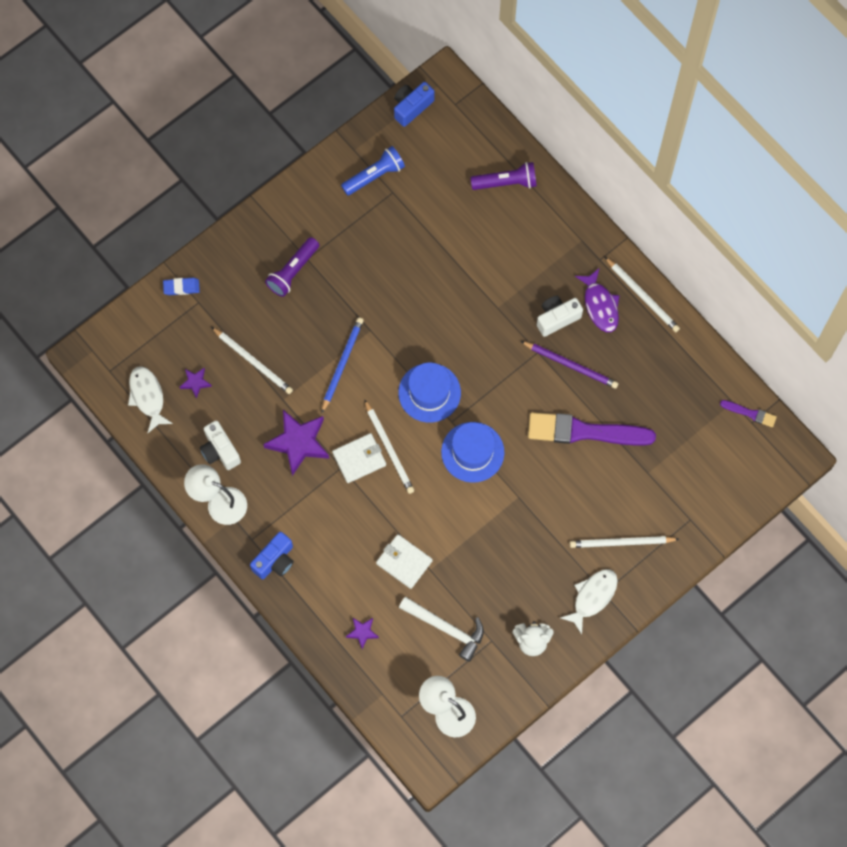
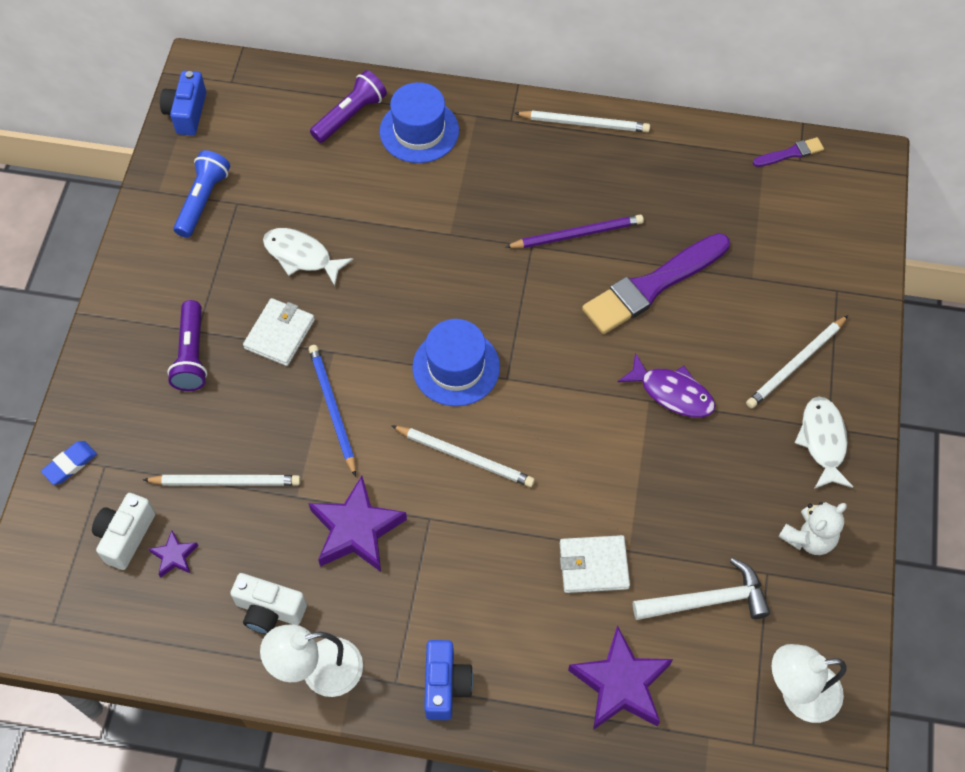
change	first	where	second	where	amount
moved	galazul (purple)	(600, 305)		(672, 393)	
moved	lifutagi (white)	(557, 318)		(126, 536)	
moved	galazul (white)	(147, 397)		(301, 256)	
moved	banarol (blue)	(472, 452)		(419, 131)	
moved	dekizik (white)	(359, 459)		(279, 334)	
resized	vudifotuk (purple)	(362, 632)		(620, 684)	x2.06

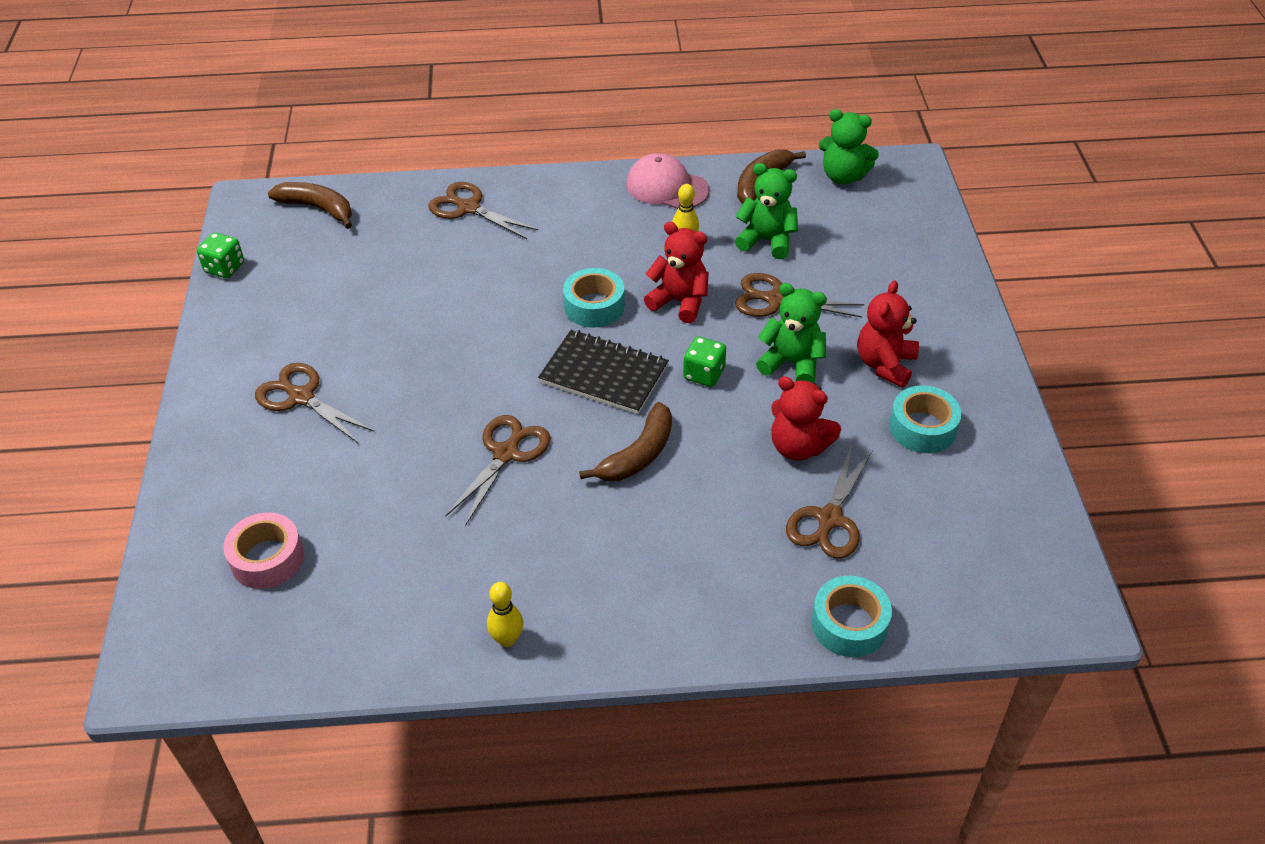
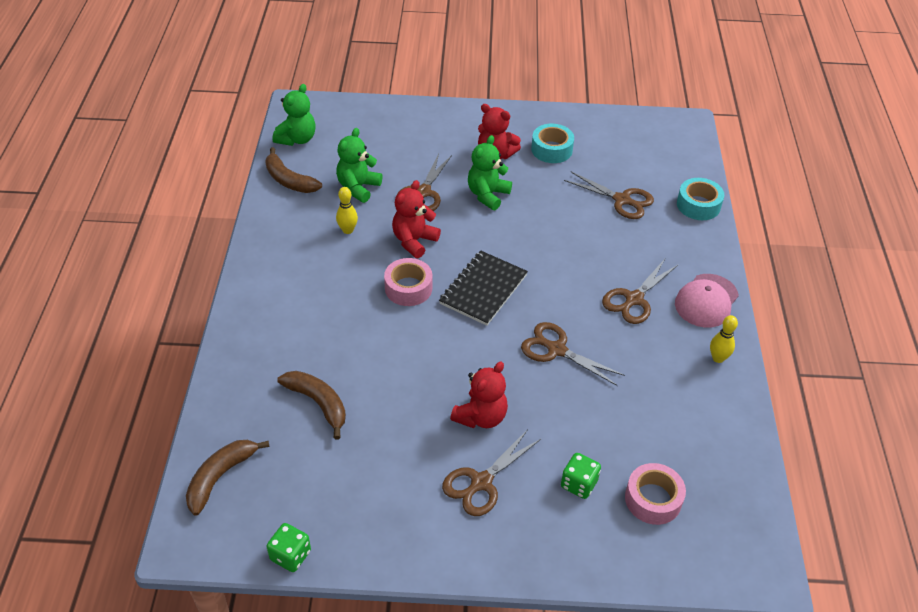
change	first	where	second	where	amount
moved	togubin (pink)	(667, 187)		(706, 301)	
moved	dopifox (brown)	(468, 208)		(634, 299)	
recoloured	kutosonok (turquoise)	(594, 306)	kutosonok (pink)	(408, 288)	
moved	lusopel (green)	(704, 374)		(578, 484)	
moved	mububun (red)	(798, 447)		(481, 417)	
moved	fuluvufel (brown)	(638, 454)		(318, 403)	

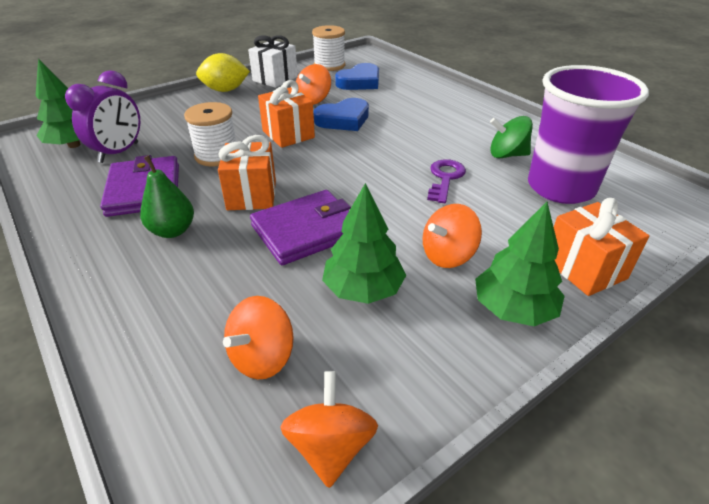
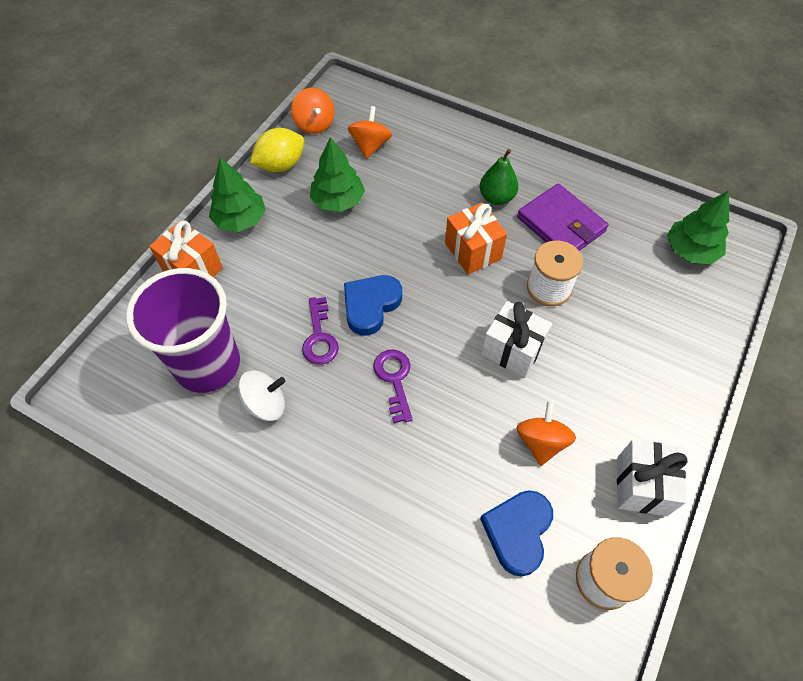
change	first	where	second	where	amount
moved	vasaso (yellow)	(225, 90)		(281, 165)	
removed	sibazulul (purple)	(119, 153)			
recoloured	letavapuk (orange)	(288, 134)	letavapuk (white)	(512, 350)	
moved	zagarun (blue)	(343, 120)		(371, 305)	
recoloured	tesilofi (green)	(507, 155)	tesilofi (white)	(265, 405)	
removed	dekizik (purple)	(306, 231)			
removed	tesilofi (orange)	(448, 255)			
added			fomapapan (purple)	(394, 379)	

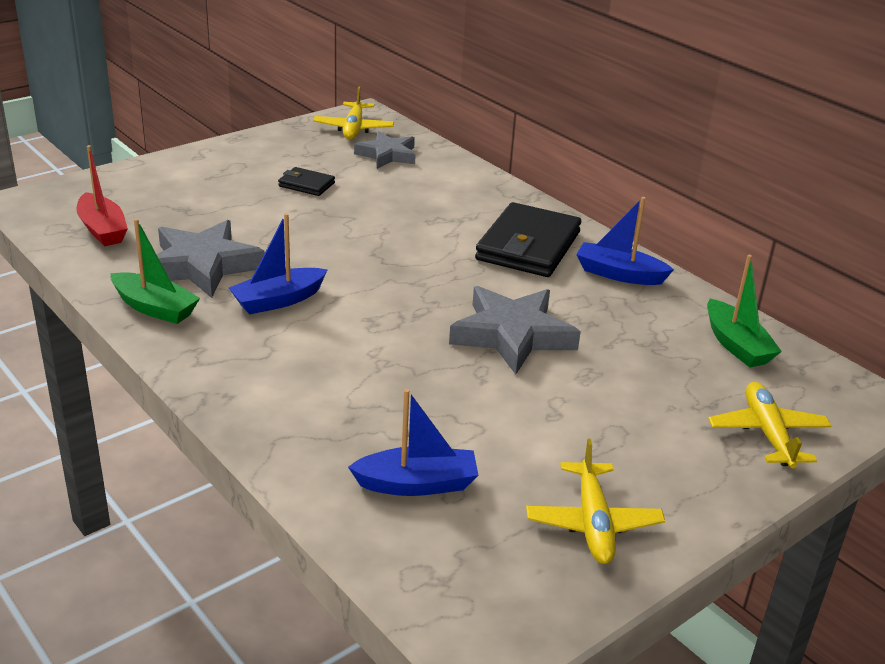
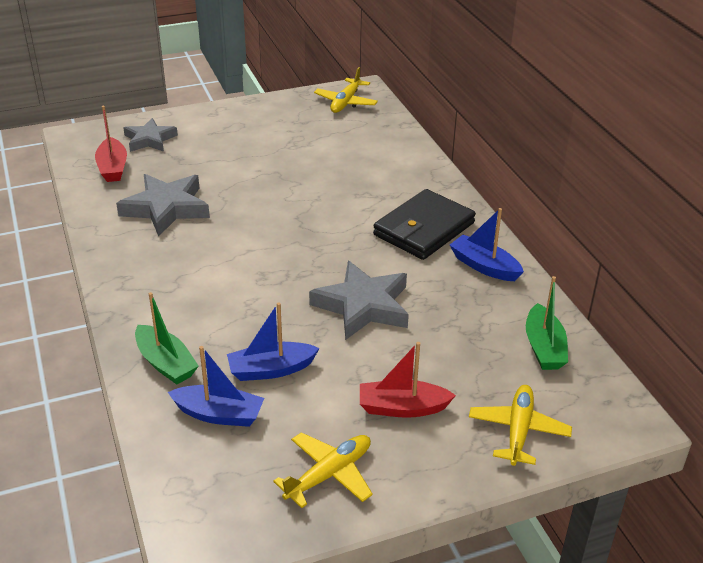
change	first	where	second	where	amount
moved	vudifotuk (grey)	(387, 155)		(149, 140)	
removed	dekizik (black)	(306, 184)			
moved	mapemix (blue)	(278, 300)		(271, 370)	
moved	mapemix (green)	(155, 308)		(165, 363)	
turned	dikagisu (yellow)	(593, 523)		(329, 474)	150 degrees counterclockwise
added			mapemix (red)	(402, 408)	

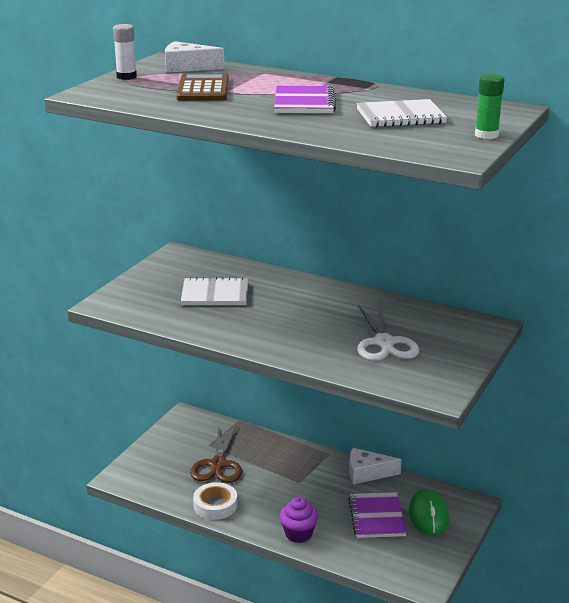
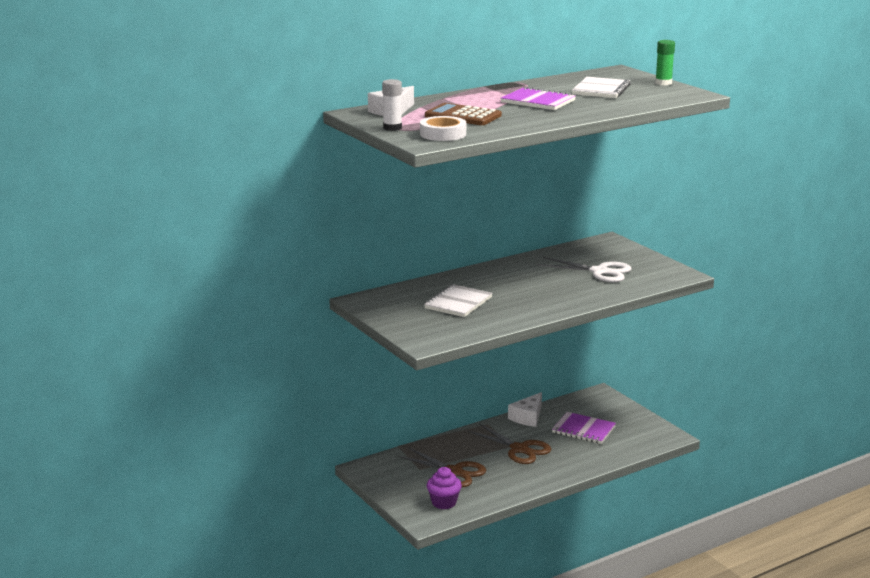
change	first	where	second	where	amount
moved	kutosonok (white)	(215, 505)		(443, 134)	
removed	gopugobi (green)	(428, 515)			
moved	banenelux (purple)	(298, 534)		(444, 503)	
added			dopifox (brown)	(519, 449)	

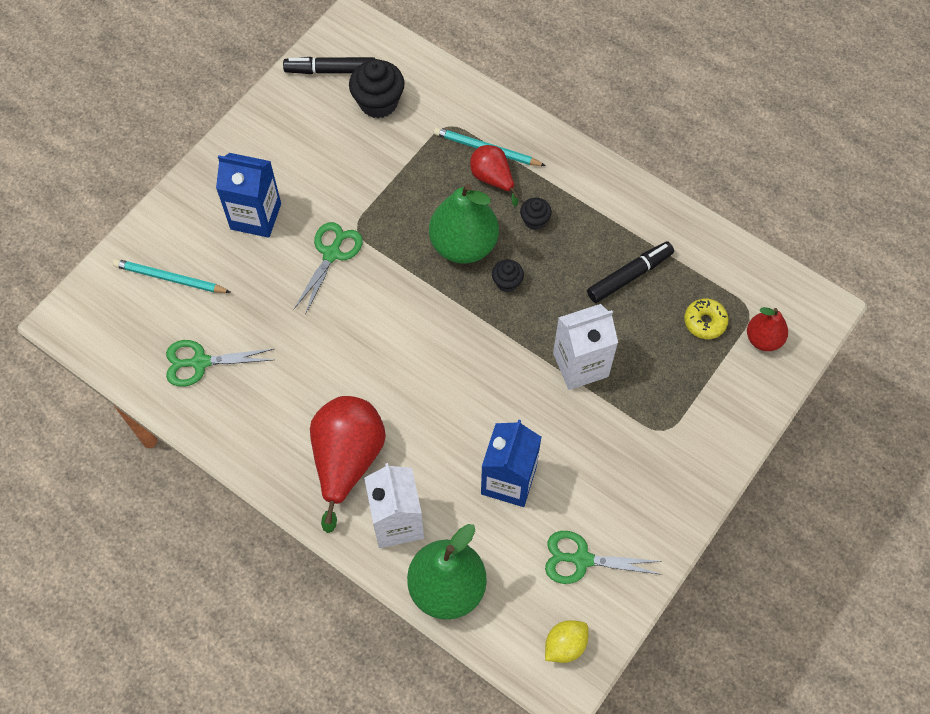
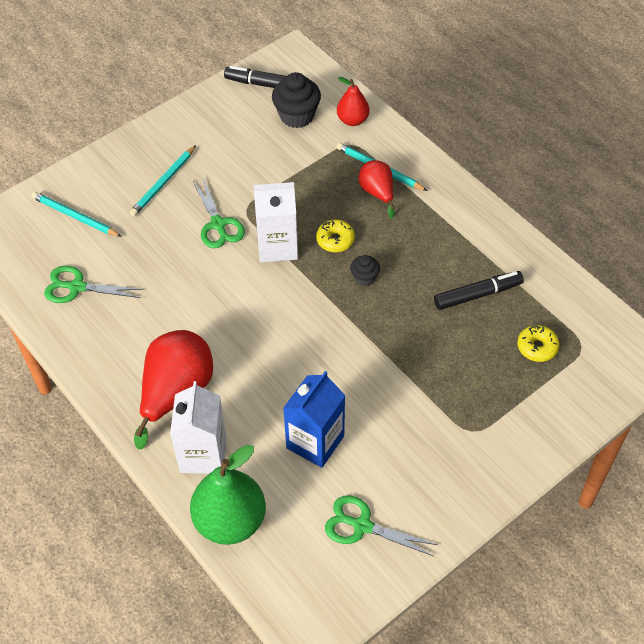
change	first	where	second	where	amount
replaced	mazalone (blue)	(256, 216)	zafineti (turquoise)	(163, 183)	
replaced	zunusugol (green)	(463, 245)	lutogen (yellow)	(335, 240)	
removed	banenelux (black)	(534, 220)			
turned	dopifox (green)	(332, 254)		(218, 224)	120 degrees clockwise
moved	mazalone (white)	(580, 365)		(277, 246)	
moved	zunusugol (red)	(763, 339)		(352, 120)	
removed	vasaso (yellow)	(565, 645)			

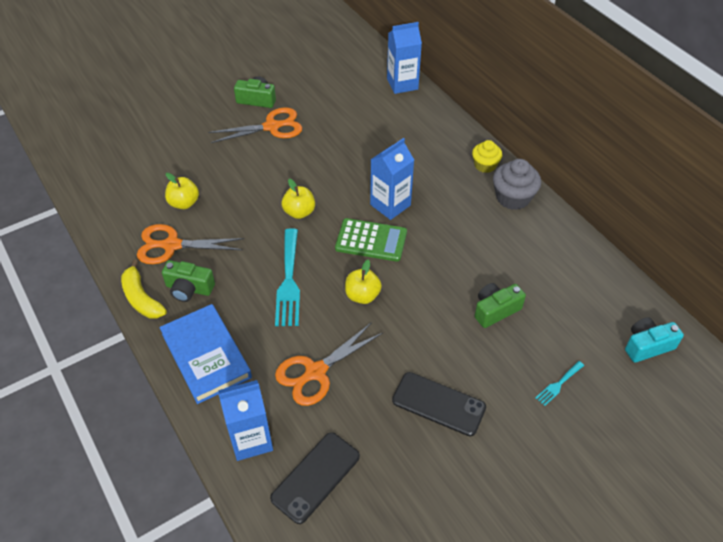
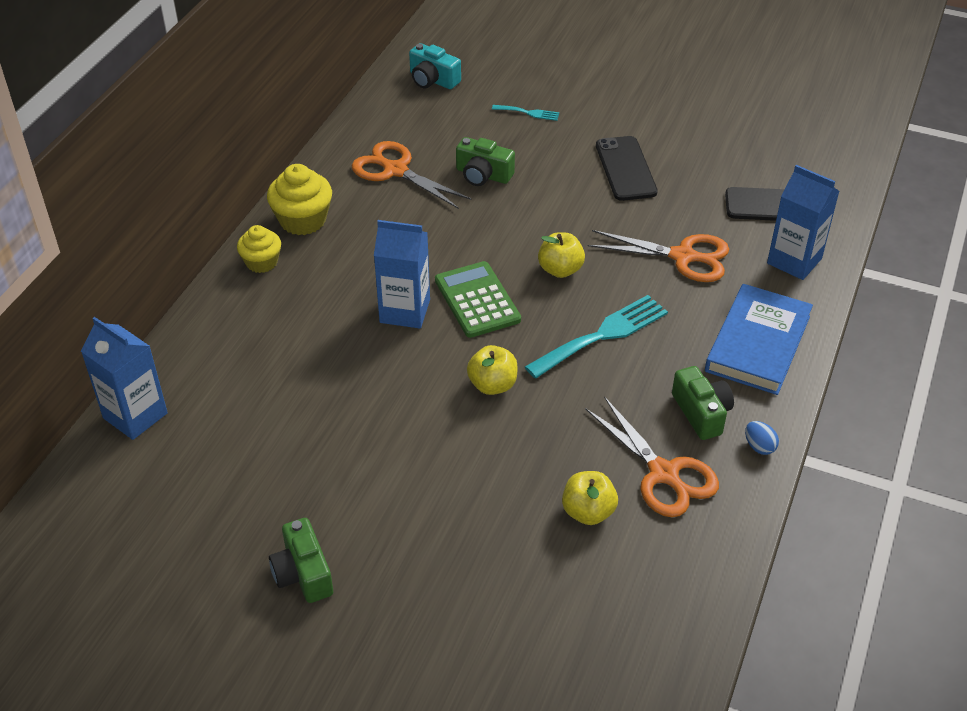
change	first	where	second	where	amount
moved	dopifox (orange)	(272, 127)		(395, 170)	
recoloured	banenelux (grey)	(513, 197)	banenelux (yellow)	(303, 220)	
replaced	fuluvufel (yellow)	(141, 298)	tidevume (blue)	(759, 446)	

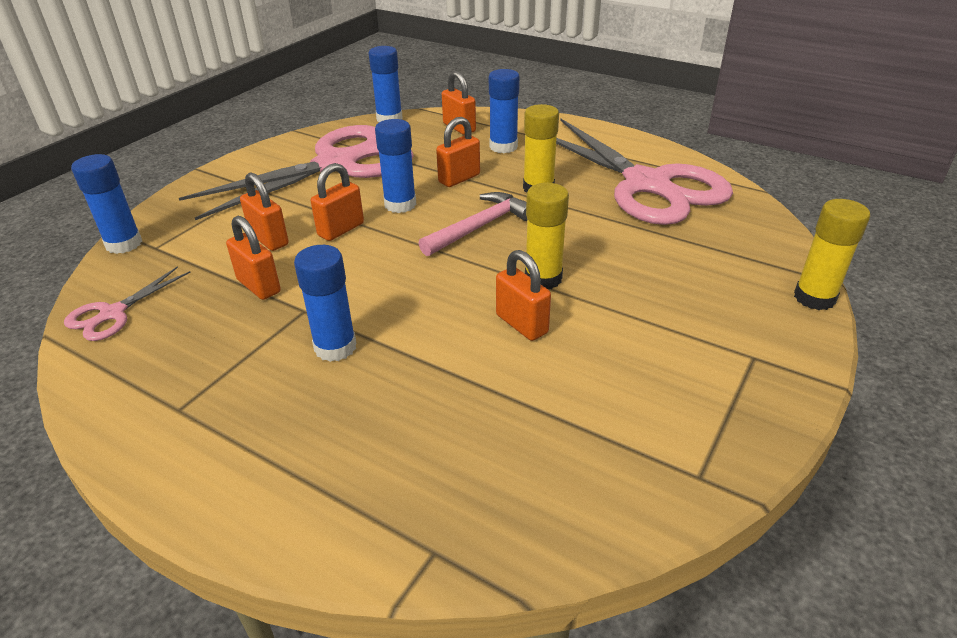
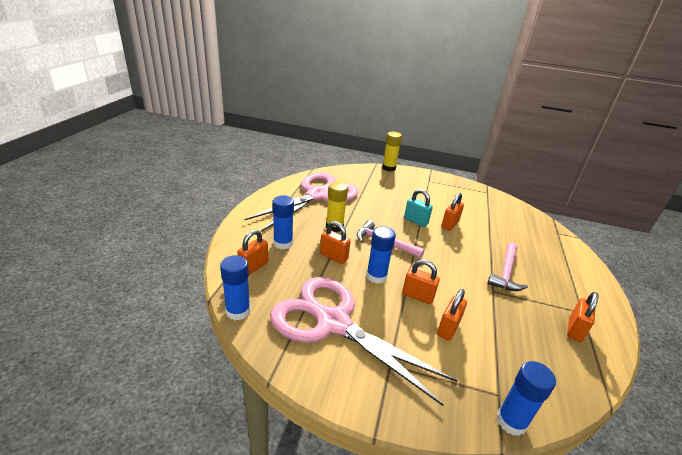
change	first	where	second	where	amount
replaced	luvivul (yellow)	(543, 278)	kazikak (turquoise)	(415, 221)	
moved	kazikak (orange)	(259, 286)		(575, 330)	
replaced	luvivul (blue)	(335, 347)	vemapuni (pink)	(506, 273)	
removed	dopifox (pink)	(112, 314)			

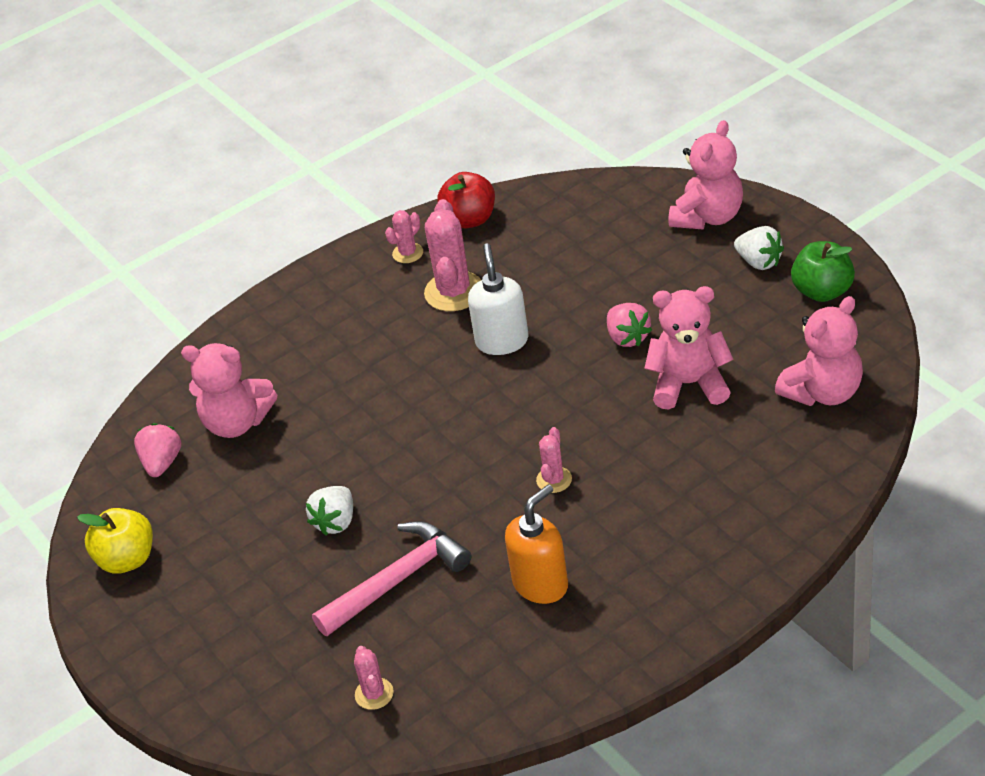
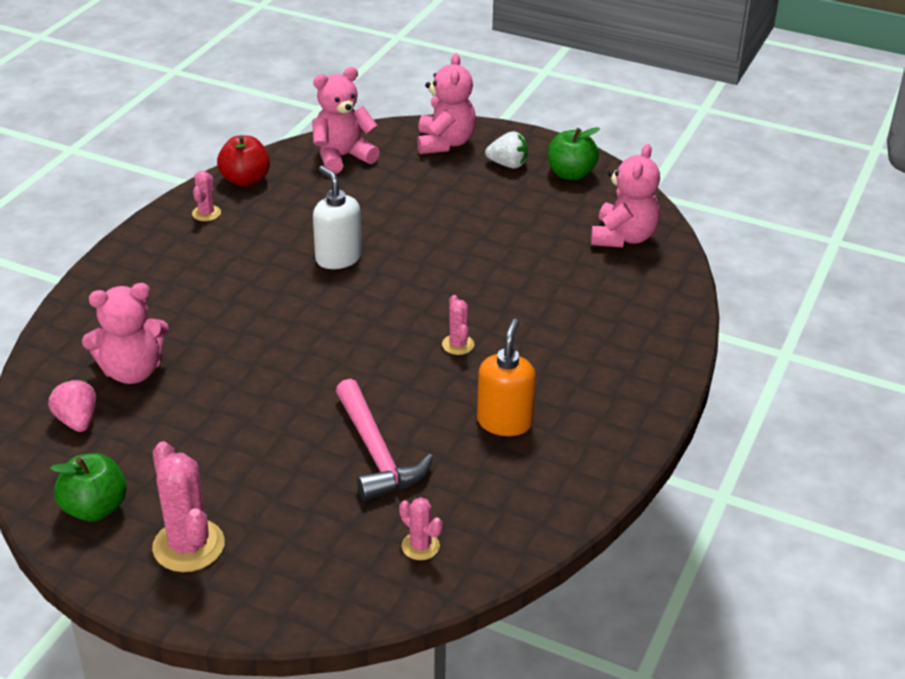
change	first	where	second	where	amount
moved	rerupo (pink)	(454, 292)		(188, 546)	
moved	mububun (pink)	(689, 384)		(342, 157)	
removed	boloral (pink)	(627, 337)			
removed	boloral (white)	(335, 522)			
recoloured	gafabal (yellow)	(127, 559)	gafabal (green)	(95, 508)	
turned	vemapuni (pink)	(397, 580)		(376, 453)	135 degrees clockwise

